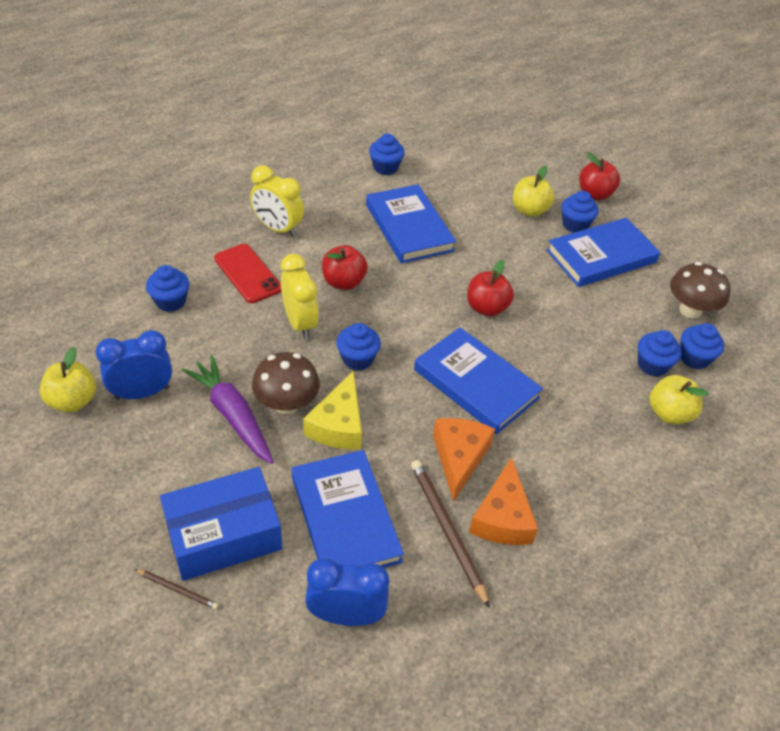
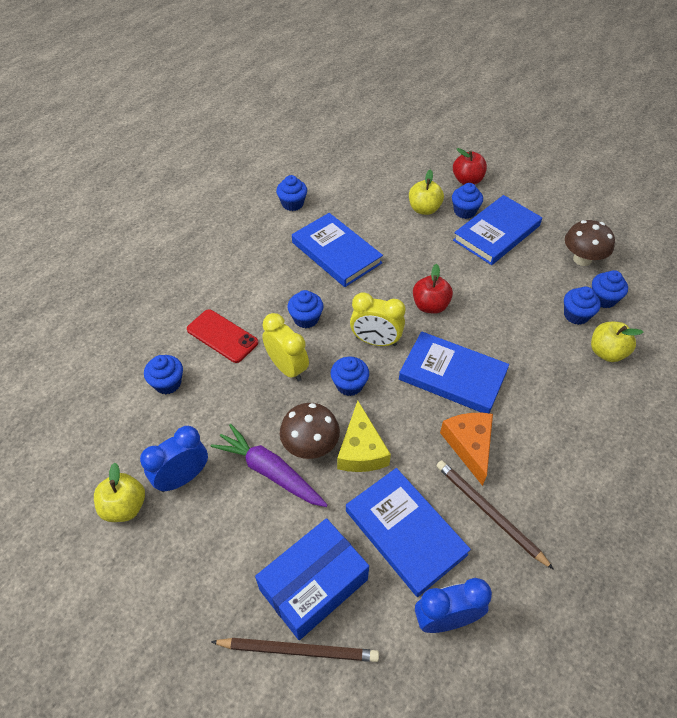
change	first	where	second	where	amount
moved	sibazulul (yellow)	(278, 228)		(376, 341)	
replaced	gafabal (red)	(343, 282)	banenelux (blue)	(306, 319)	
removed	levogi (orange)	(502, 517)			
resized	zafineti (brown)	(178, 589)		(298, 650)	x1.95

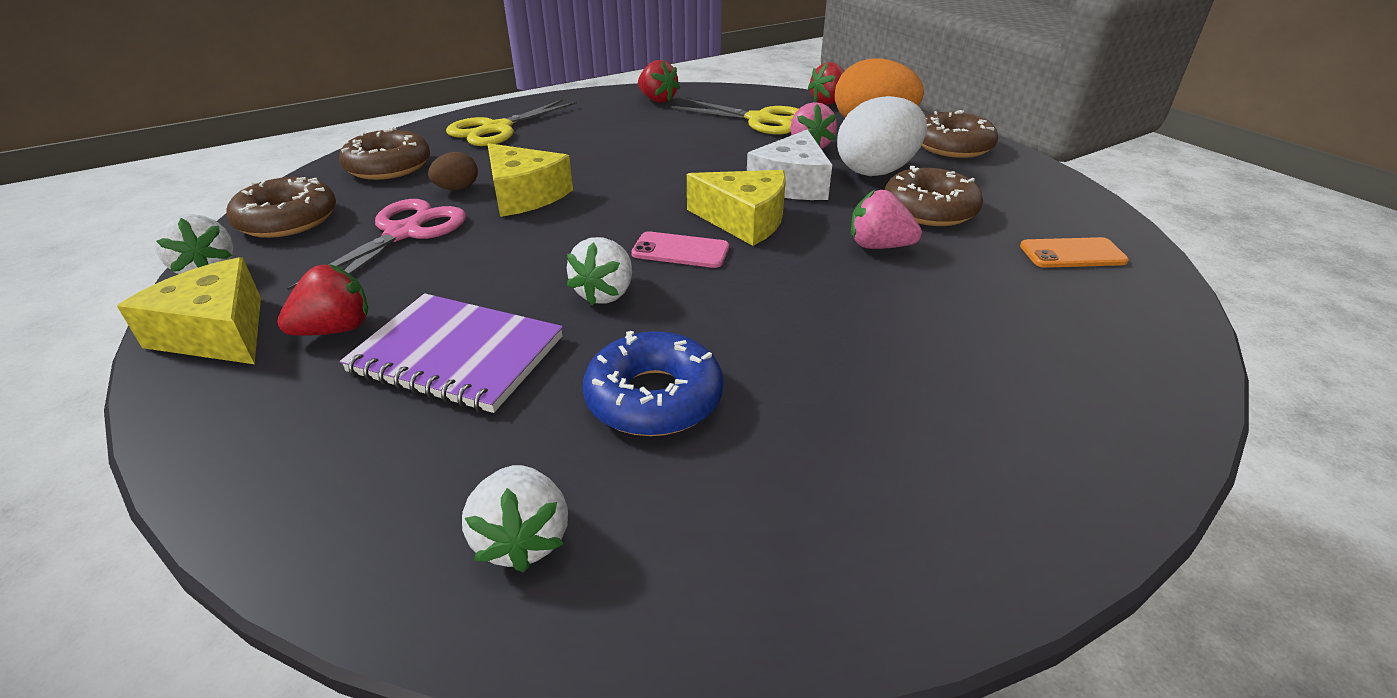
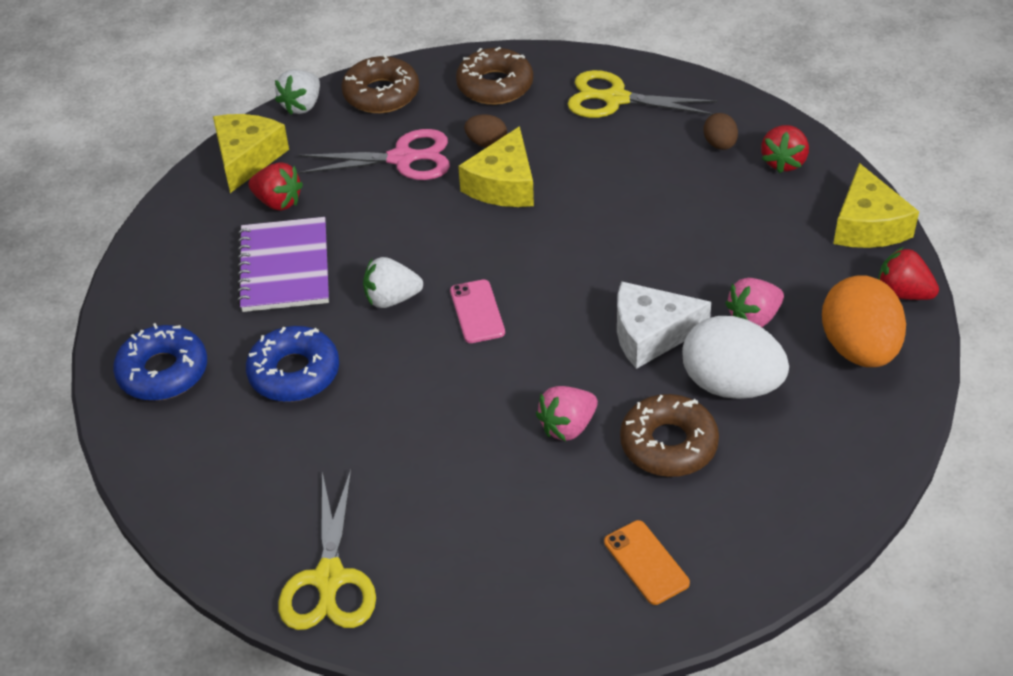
change	first	where	second	where	amount
moved	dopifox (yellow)	(759, 120)		(329, 579)	
removed	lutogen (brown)	(952, 146)			
moved	levogi (yellow)	(744, 220)		(868, 225)	
turned	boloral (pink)	(878, 246)		(567, 427)	120 degrees counterclockwise
replaced	boloral (white)	(522, 539)	lutogen (blue)	(163, 372)	
added			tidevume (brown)	(720, 144)	

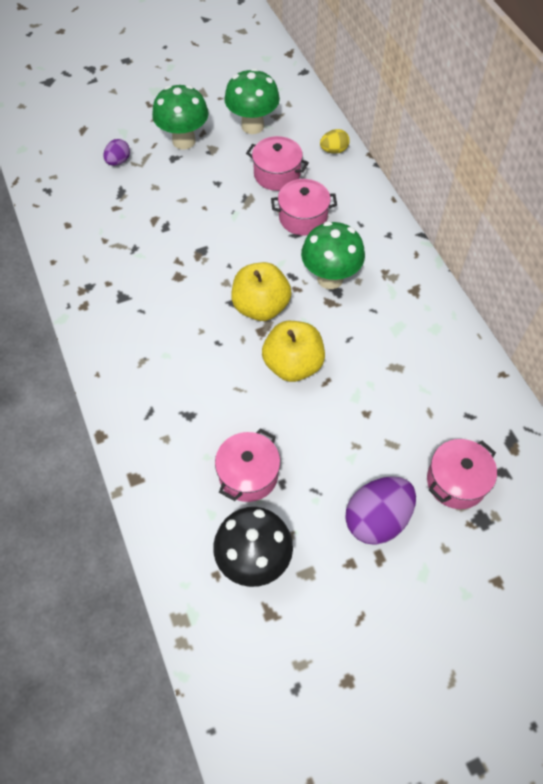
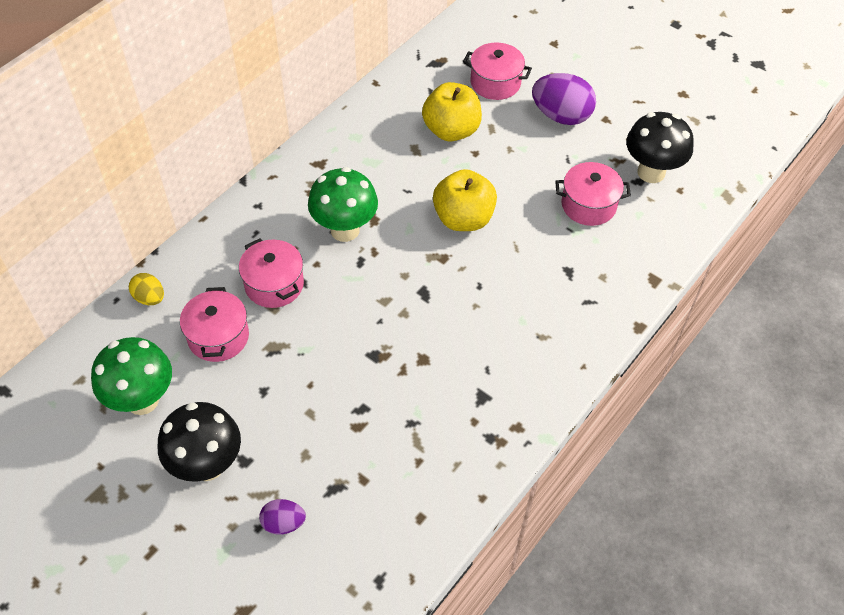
change	first	where	second	where	amount
recoloured	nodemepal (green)	(184, 141)	nodemepal (black)	(207, 465)	
moved	gafabal (yellow)	(261, 307)		(451, 130)	

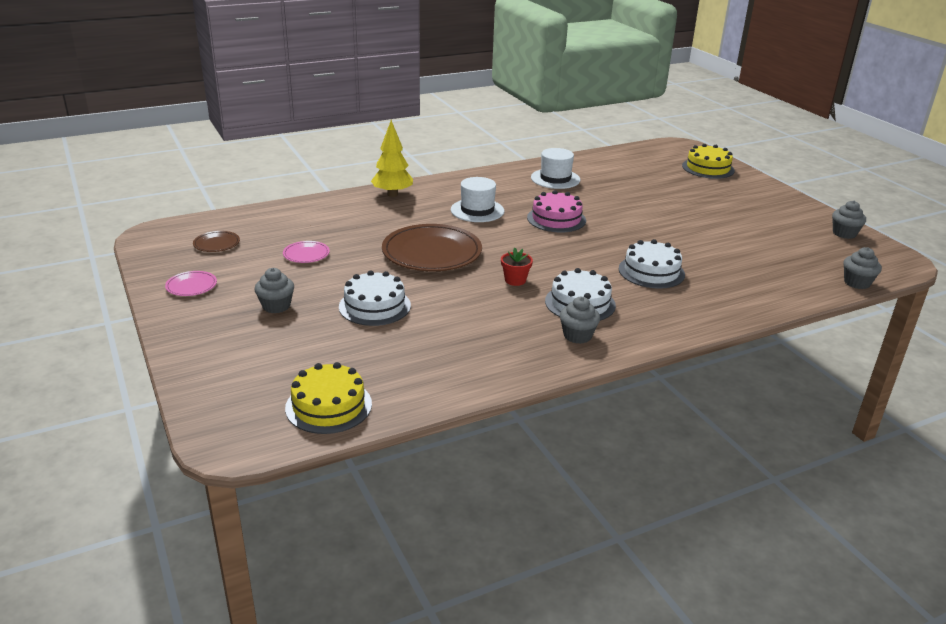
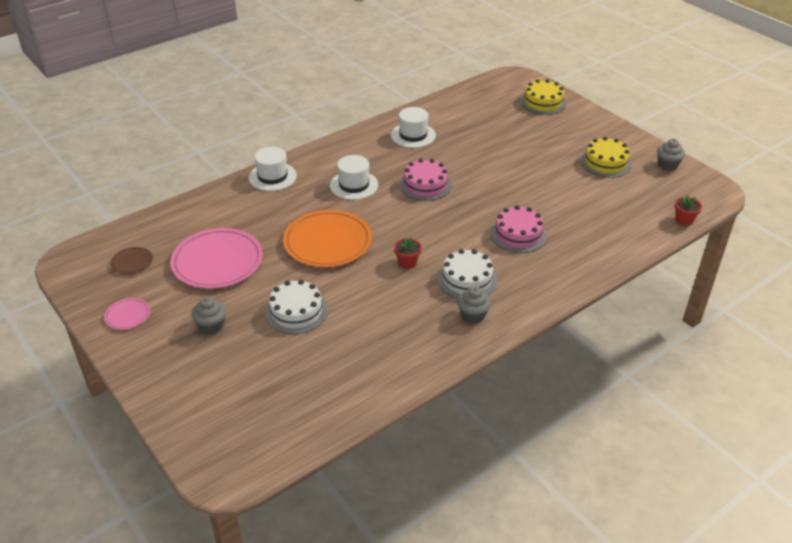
change	first	where	second	where	amount
replaced	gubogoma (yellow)	(392, 194)	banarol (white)	(272, 177)	
recoloured	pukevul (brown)	(432, 252)	pukevul (orange)	(327, 242)	
recoloured	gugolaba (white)	(651, 271)	gugolaba (pink)	(518, 234)	
resized	pukevul (pink)	(306, 254)		(217, 262)	x2.20
replaced	banenelux (grey)	(857, 283)	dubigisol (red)	(684, 220)	
moved	gugolaba (yellow)	(328, 406)		(605, 162)	

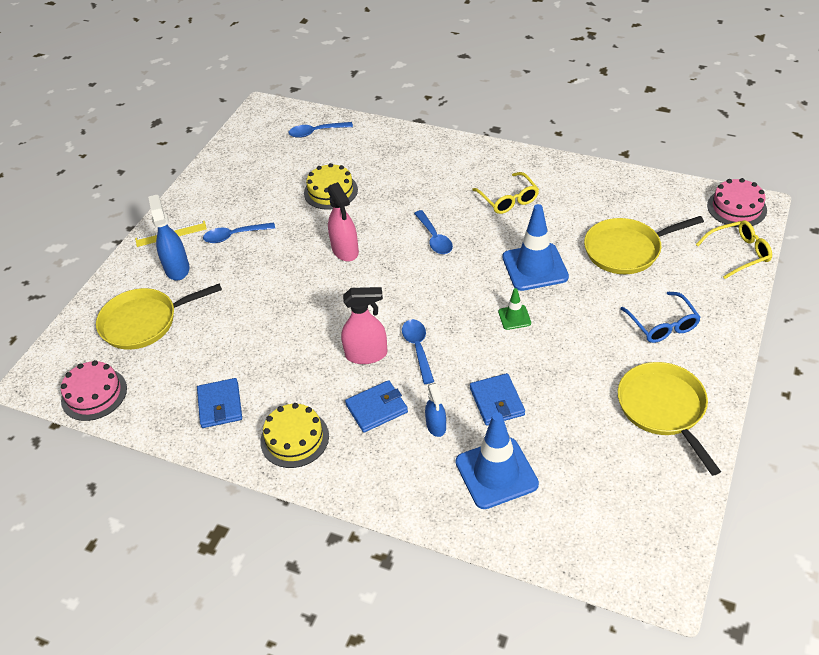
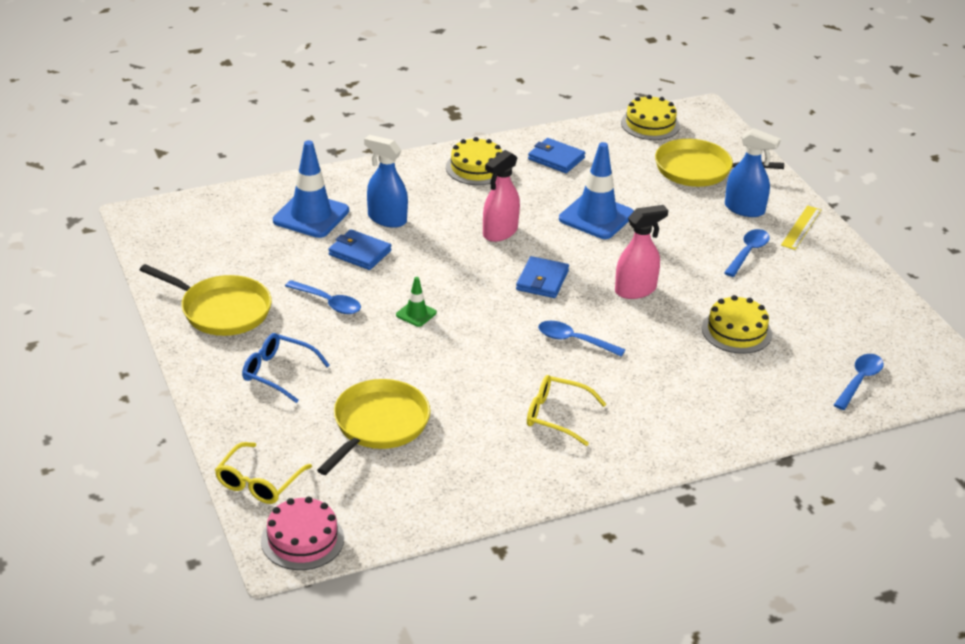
change	first	where	second	where	amount
turned	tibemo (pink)	(345, 250)		(635, 290)	135 degrees clockwise
moved	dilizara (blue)	(535, 267)		(596, 217)	
turned	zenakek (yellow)	(144, 322)		(698, 170)	105 degrees counterclockwise
moved	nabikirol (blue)	(418, 348)		(328, 303)	
recoloured	gugolaba (pink)	(94, 394)	gugolaba (yellow)	(650, 124)	
moved	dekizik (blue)	(376, 408)		(542, 280)	
resized	tibemo (blue)	(436, 426)		(387, 219)	x1.56

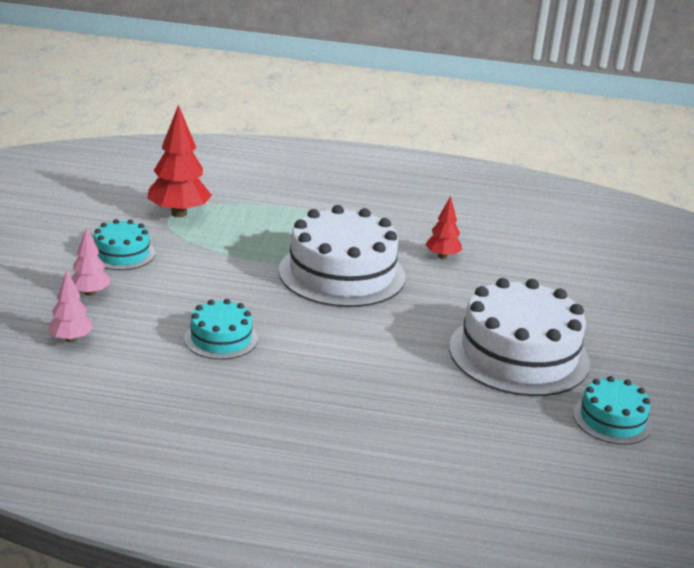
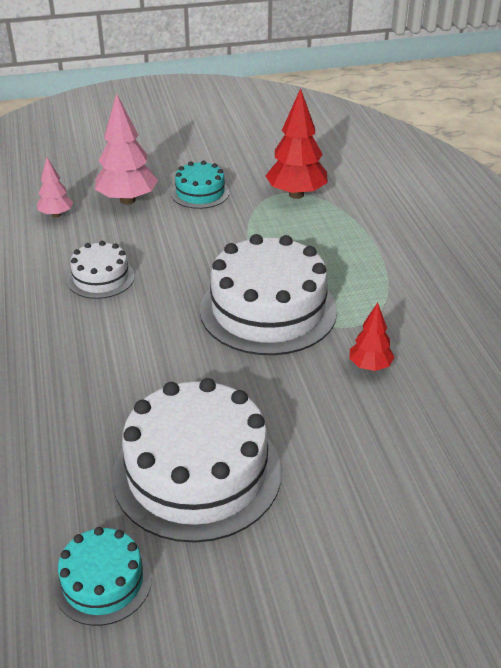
change	first	where	second	where	amount
resized	gubogoma (pink)	(90, 293)		(127, 200)	x1.78
recoloured	gugolaba (turquoise)	(221, 338)	gugolaba (white)	(101, 278)	

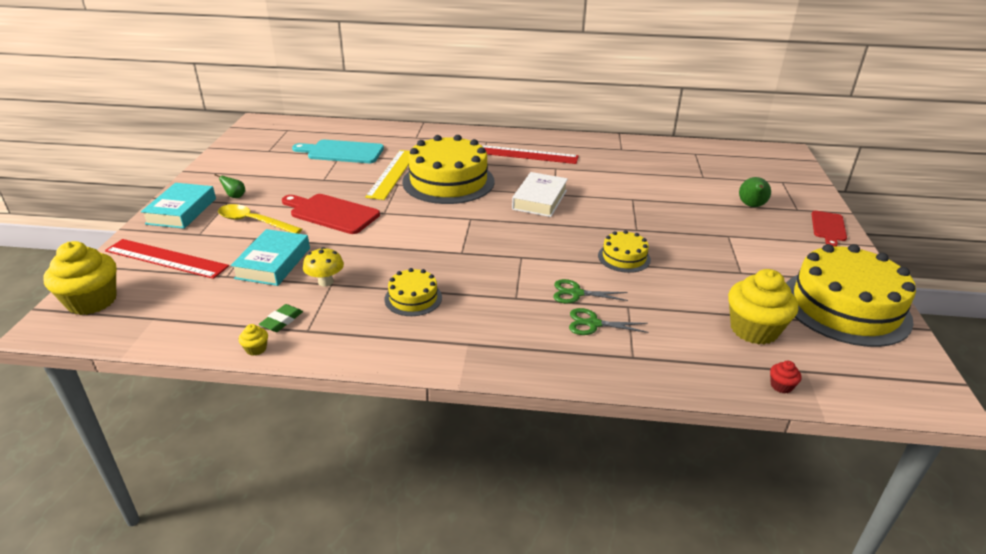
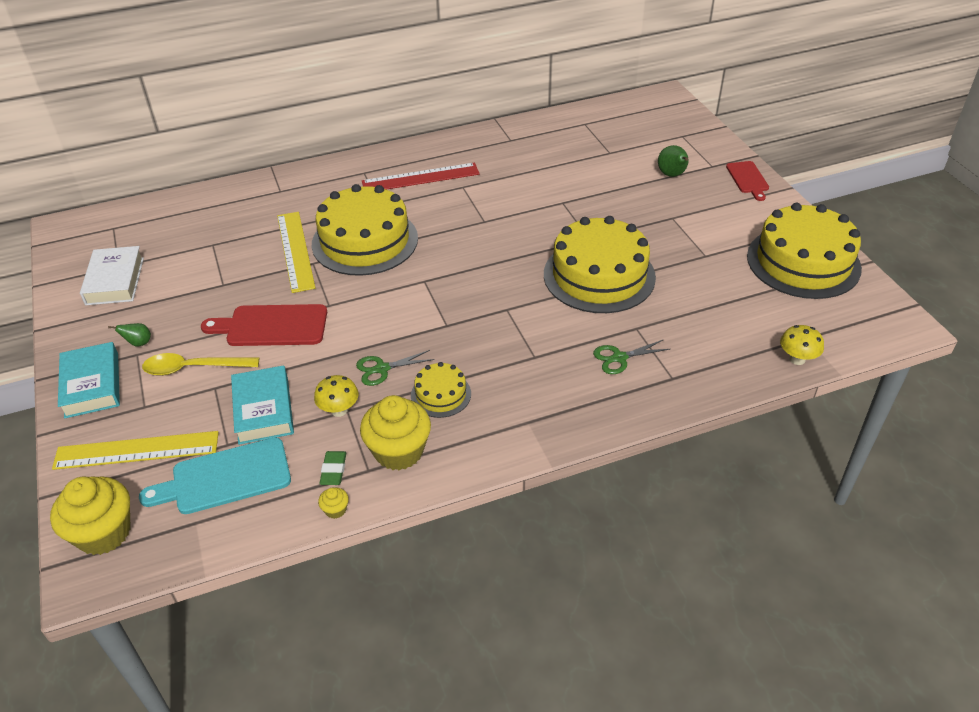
change	first	where	second	where	amount
moved	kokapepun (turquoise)	(342, 152)		(225, 477)	
moved	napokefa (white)	(539, 200)		(115, 281)	
resized	gugolaba (yellow)	(624, 257)		(599, 275)	x2.10
recoloured	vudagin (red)	(166, 258)	vudagin (yellow)	(137, 450)	
moved	banenelux (yellow)	(754, 329)		(399, 451)	
moved	dopifox (green)	(576, 293)		(382, 369)	
replaced	banenelux (red)	(781, 386)	nodemepal (yellow)	(797, 359)	

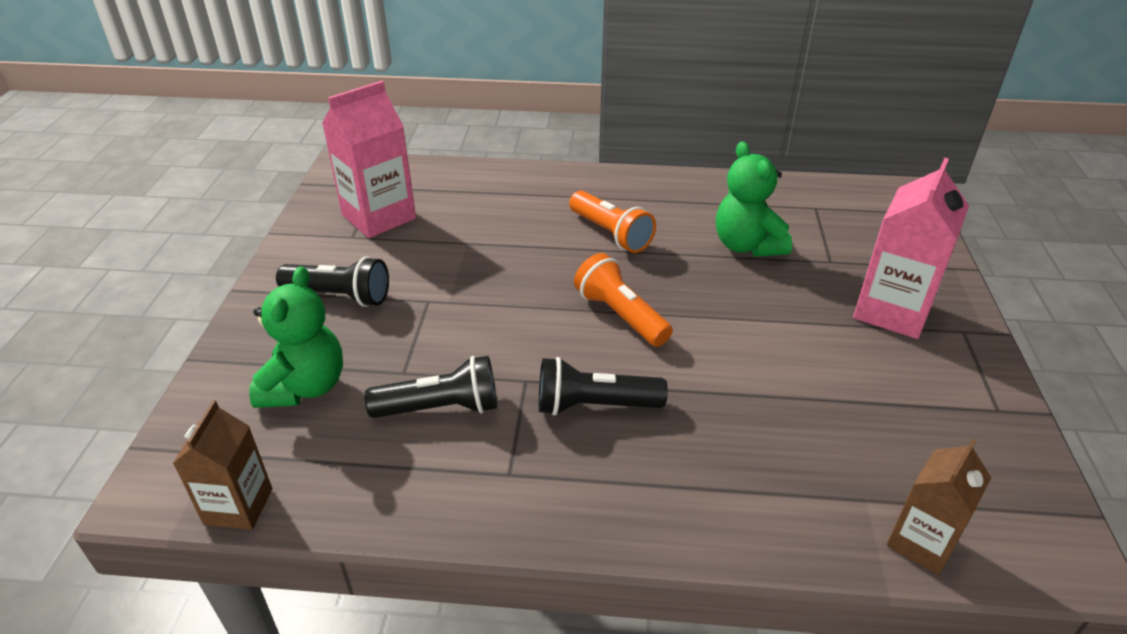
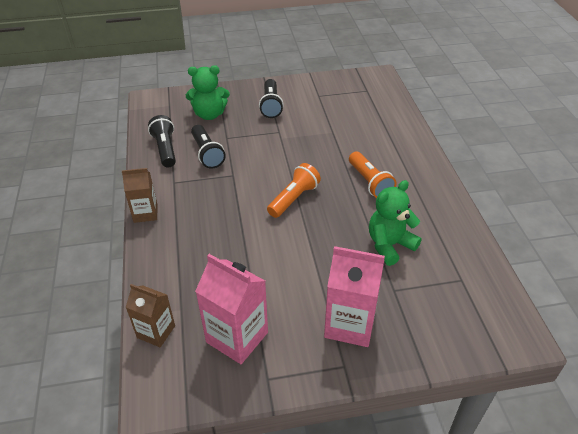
change	first	where	second	where	amount
moved	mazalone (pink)	(379, 217)		(237, 337)	
turned	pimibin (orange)	(610, 234)		(369, 182)	60 degrees counterclockwise
moved	pimibin (black)	(594, 405)		(165, 149)	
moved	mazalone (brown)	(238, 506)		(145, 213)	

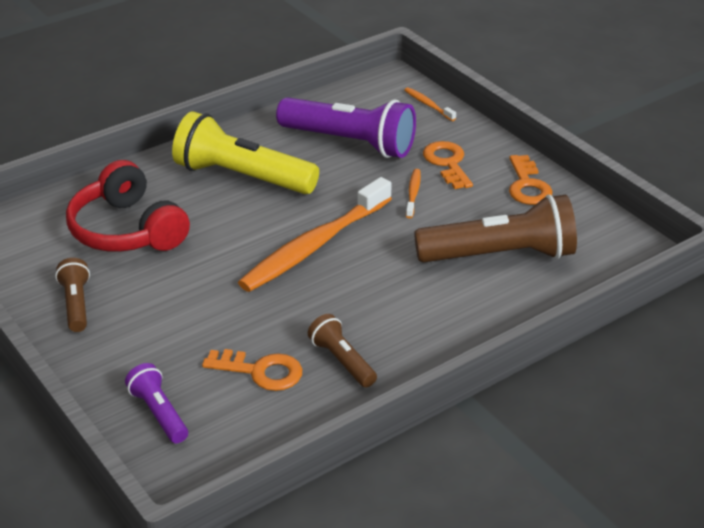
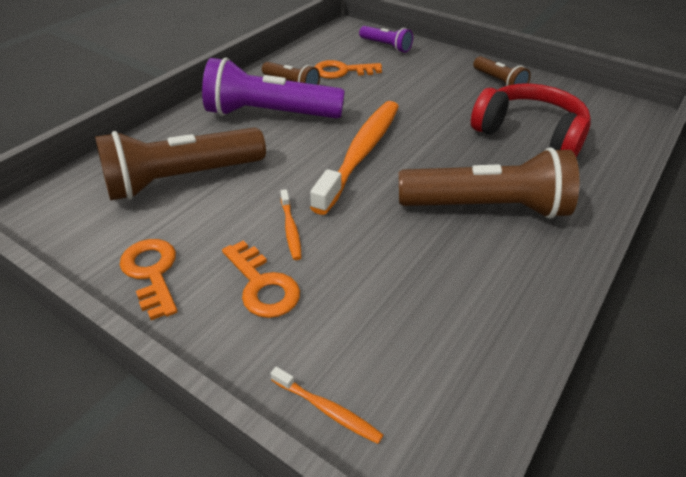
change	first	where	second	where	amount
moved	pimibin (purple)	(350, 143)		(270, 114)	
recoloured	pimibin (yellow)	(242, 177)	pimibin (brown)	(486, 207)	

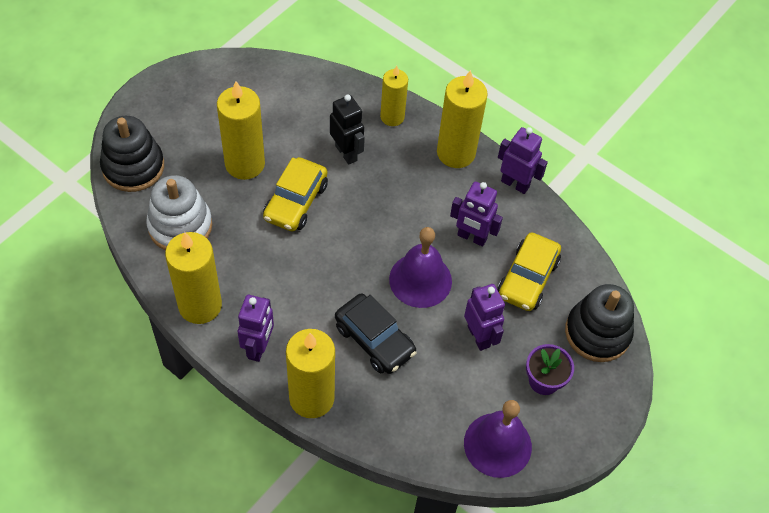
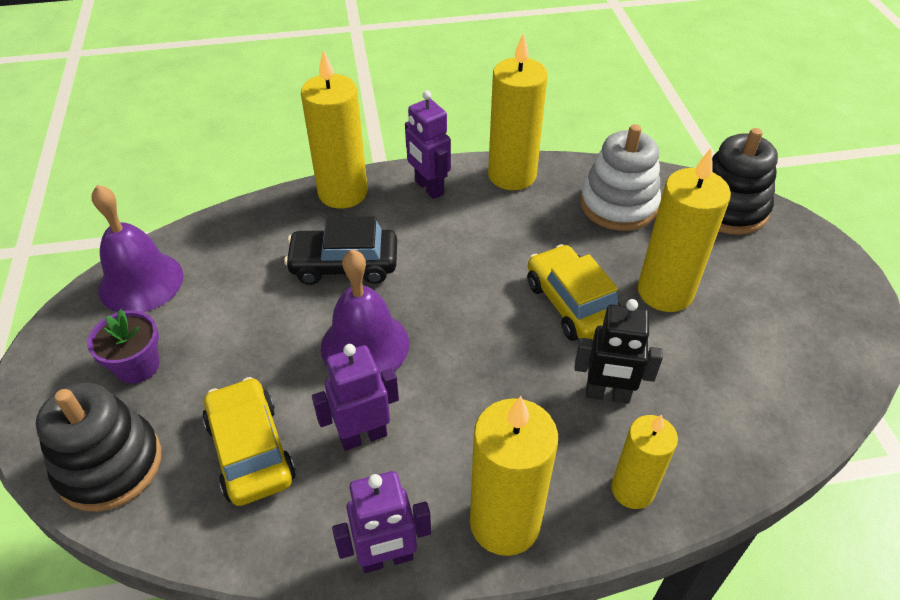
change	first	where	second	where	amount
removed	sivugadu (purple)	(479, 336)			

